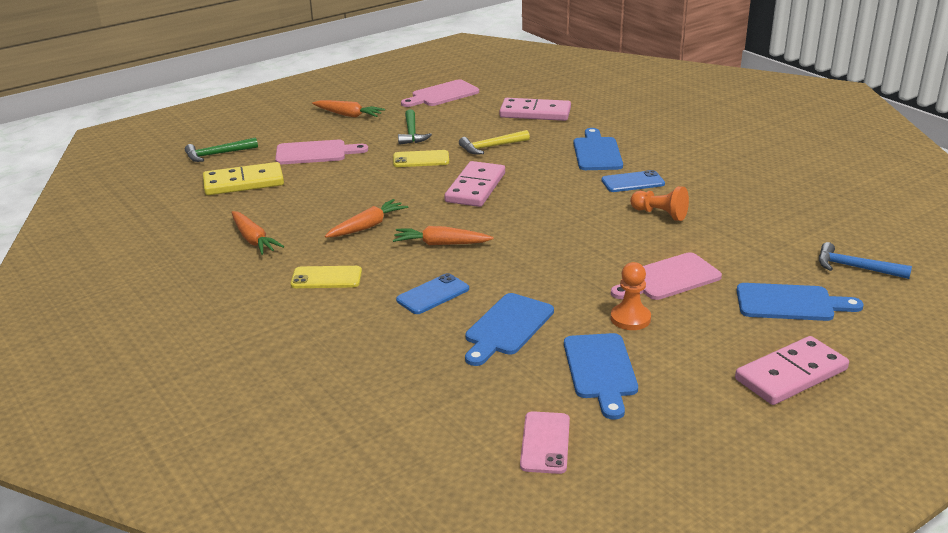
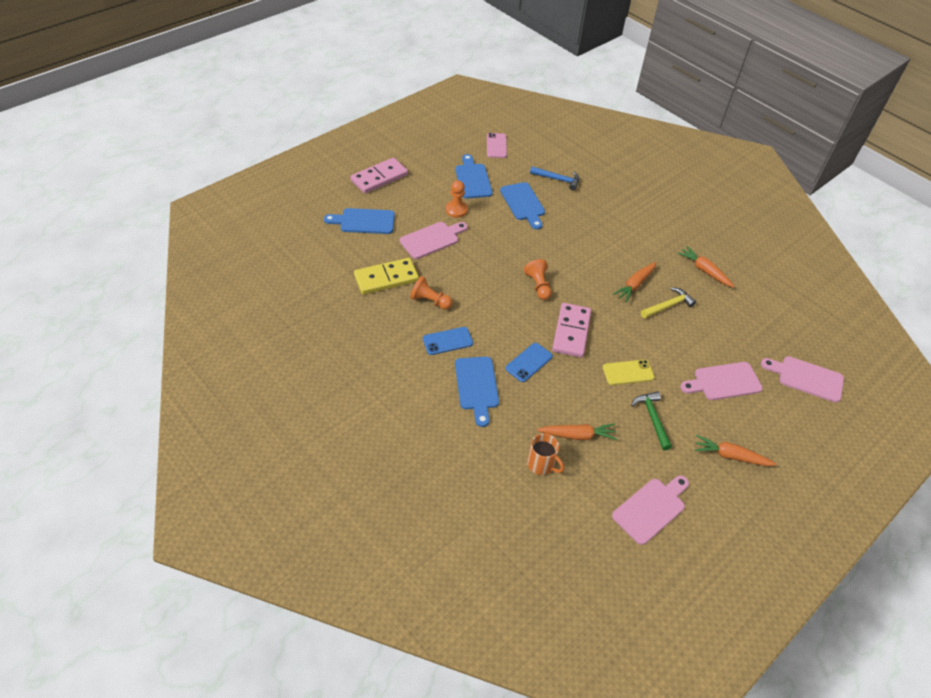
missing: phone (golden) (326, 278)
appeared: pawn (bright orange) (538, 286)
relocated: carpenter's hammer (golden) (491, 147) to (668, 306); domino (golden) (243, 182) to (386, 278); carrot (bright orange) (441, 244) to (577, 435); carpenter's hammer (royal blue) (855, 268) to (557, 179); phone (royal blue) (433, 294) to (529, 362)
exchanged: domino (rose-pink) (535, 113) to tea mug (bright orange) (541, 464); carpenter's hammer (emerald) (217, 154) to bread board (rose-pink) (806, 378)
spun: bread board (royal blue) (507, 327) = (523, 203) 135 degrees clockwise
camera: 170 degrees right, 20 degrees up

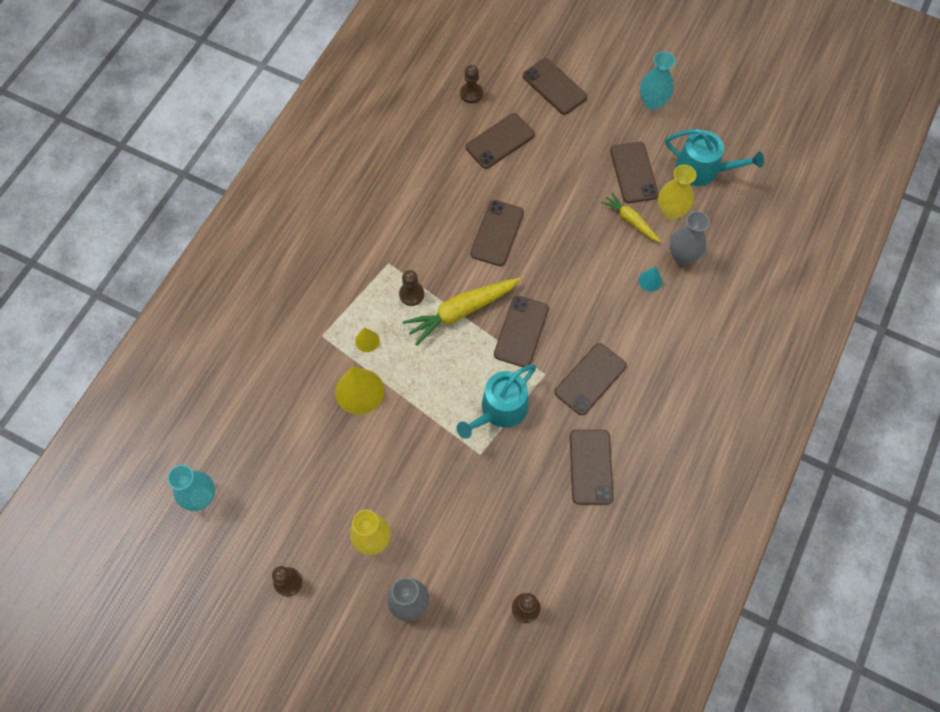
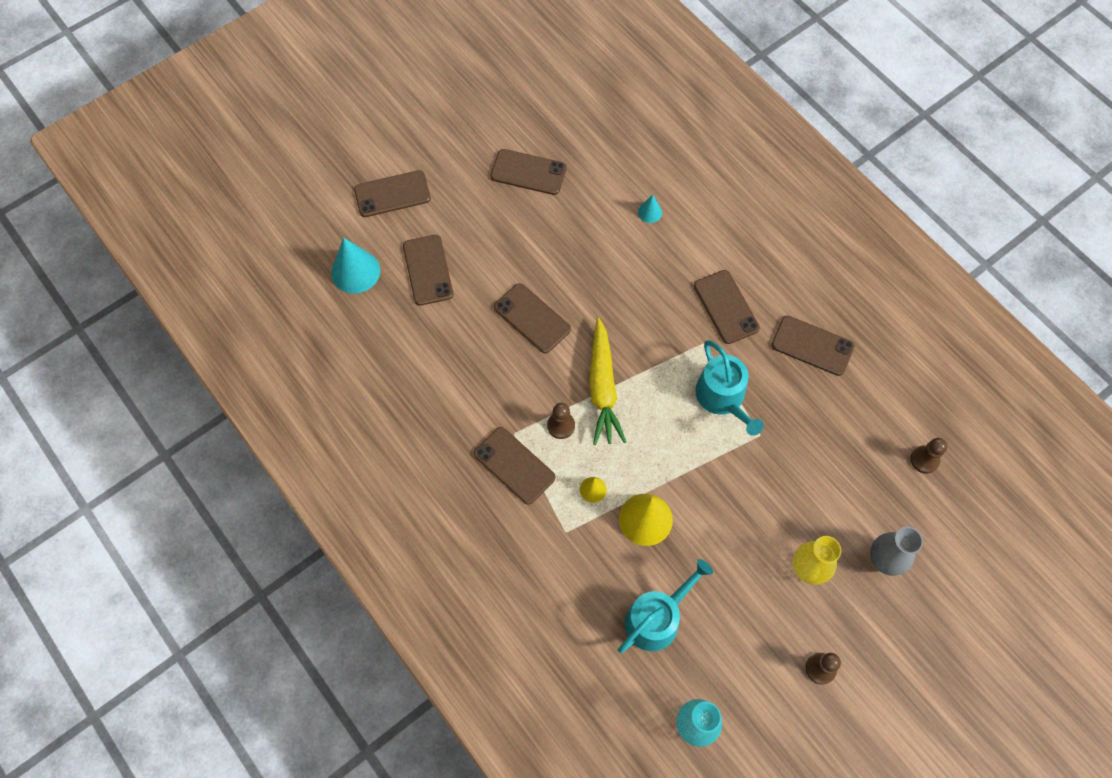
missing: flower vase (turquoise) (652, 102); flower vase (golden) (671, 211); carrot (golden) (630, 220); flower vase (grey) (683, 256)
relocated: watering pot (turquoise) (703, 170) to (657, 618); phone (brown) (521, 331) to (514, 465)
exchanged: pawn (brown) (471, 93) to cone shape (turquoise) (355, 271)
camera: 65 degrees left, 0 degrees up

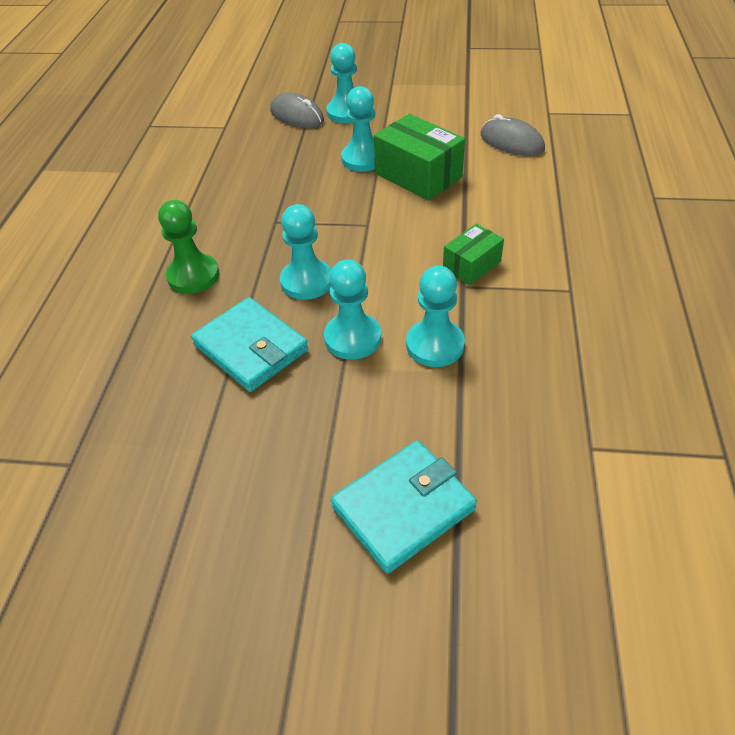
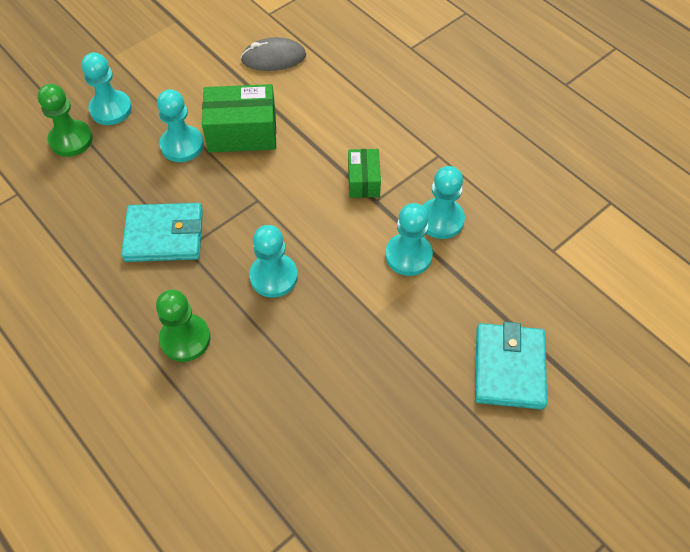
relocated: pawn (turquoise) (352, 338) to (441, 220); billfold (turquoise) (251, 348) to (164, 235)
exchanged: mouse (grey) (297, 116) to pawn (emerald) (71, 140)
camera: 50 degrees left, 10 degrees up

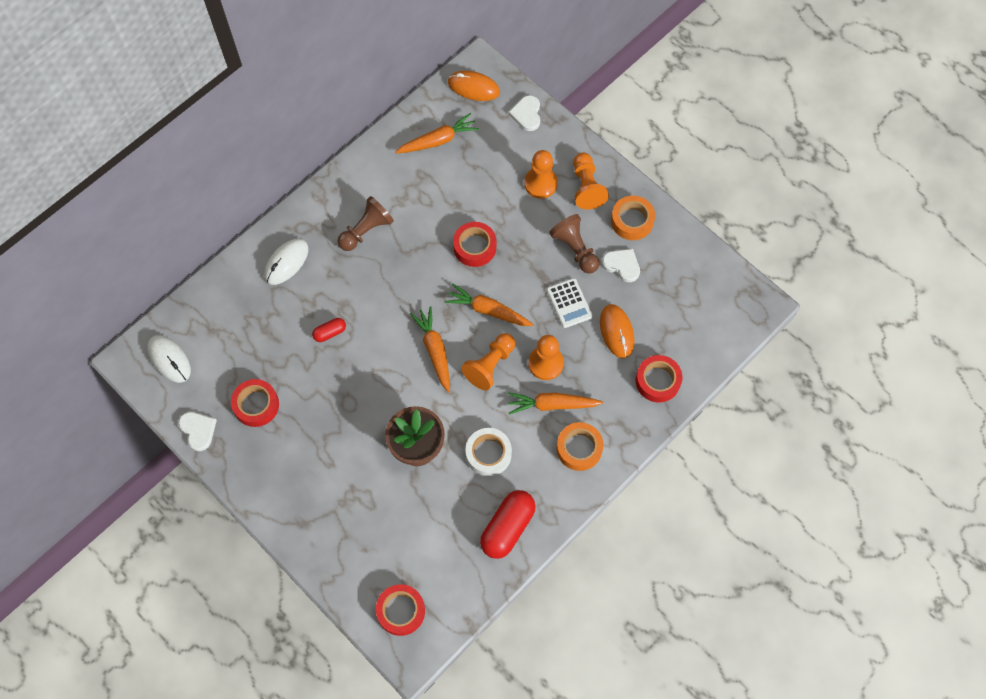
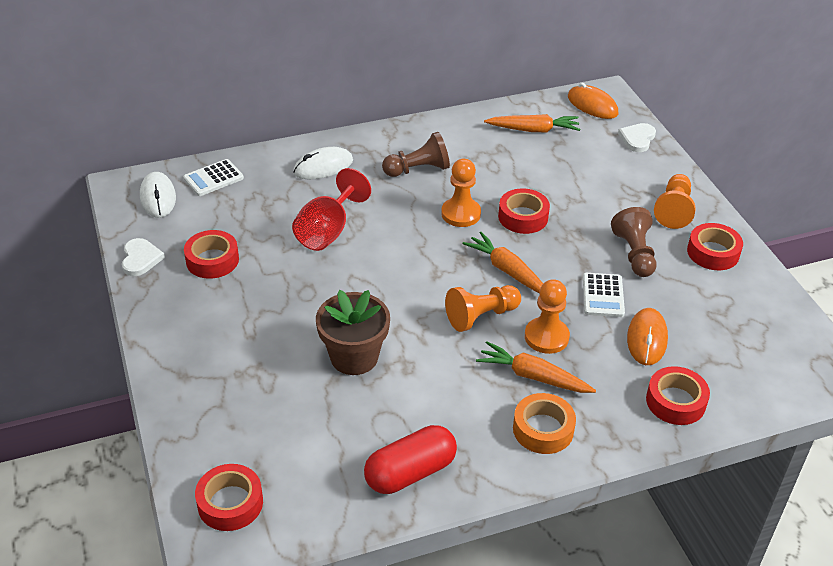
missing: love heart (white) (622, 265); carrot (bright orange) (434, 351); roll of tape (white) (488, 454)
appeared: calculator (white) (213, 178)
relocated: pawn (bright orange) (540, 183) to (461, 214)
exchanged: pill (scarlet) (330, 332) to chalice (scarlet) (328, 231)
colour: roll of tape (bright orange) (632, 221) to roll of tape (scarlet) (713, 252)
camera: 25 degrees right, 25 degrees down

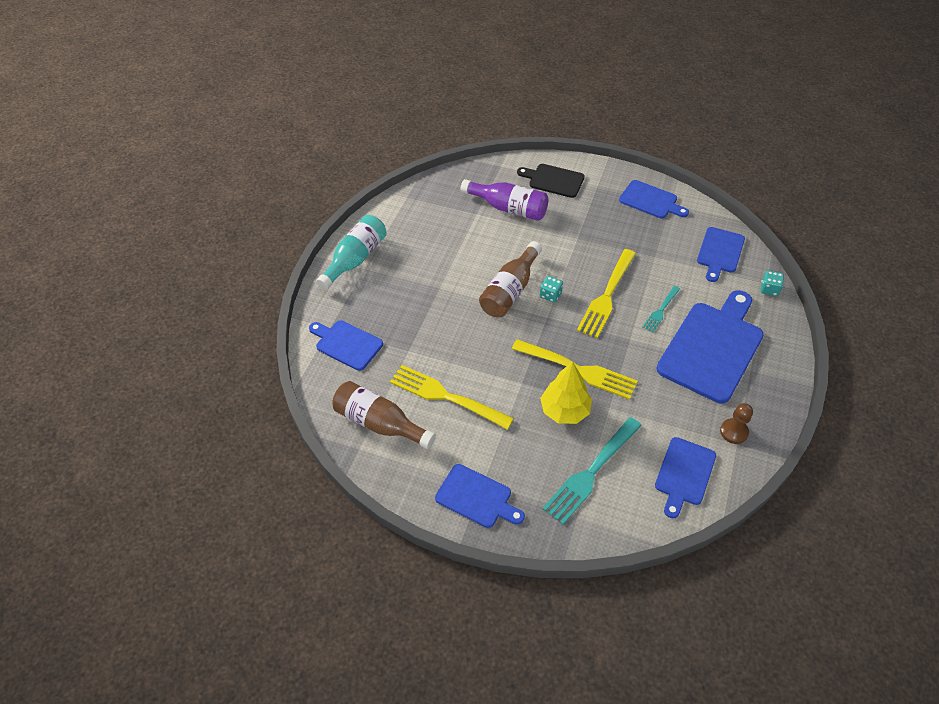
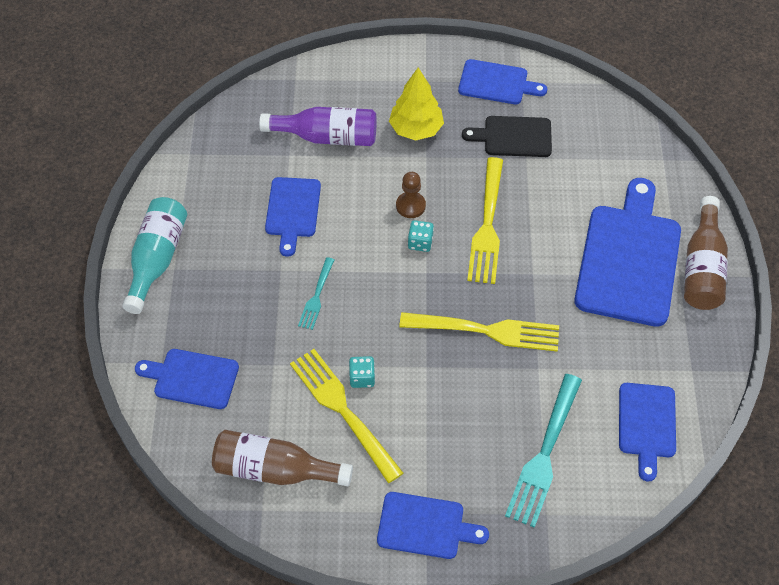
relocated: bread board (jet-black) (553, 180) to (513, 137); bread board (royal blue) (720, 252) to (293, 211); bottle (brown) (510, 290) to (702, 267); dice (turquoise) (769, 289) to (362, 378); dinner fork (turquoise) (661, 310) to (316, 296); tree (golden) (565, 410) to (416, 129); pawn (brown) (734, 432) to (410, 206)
spun: dinner fork (golden) (447, 397) = (344, 411) 45 degrees clockwise
camera: 20 degrees left, 5 degrees up

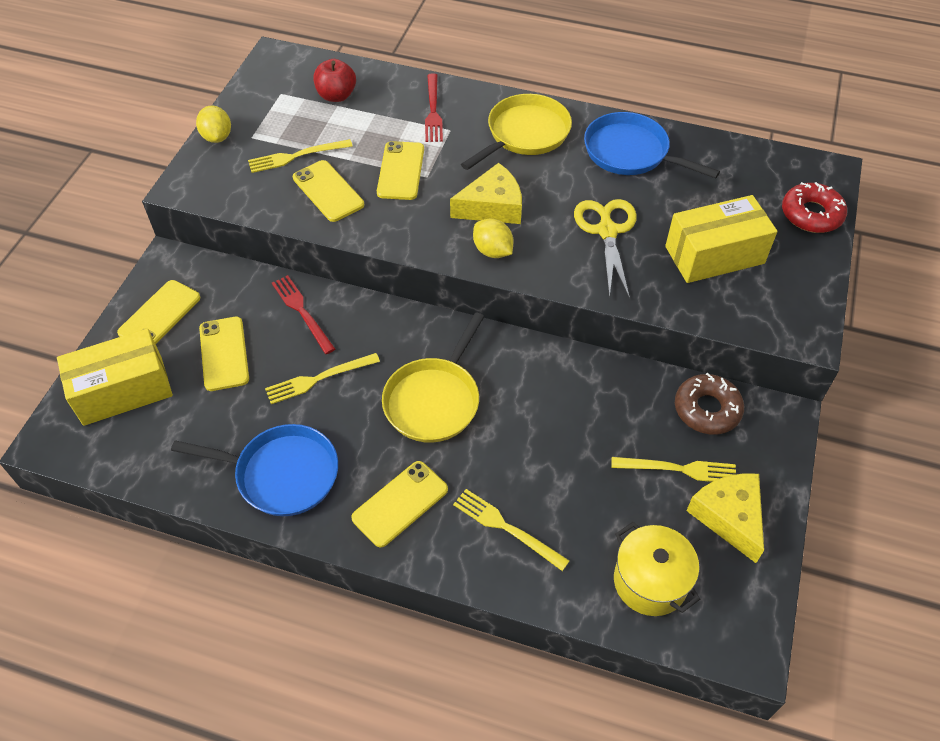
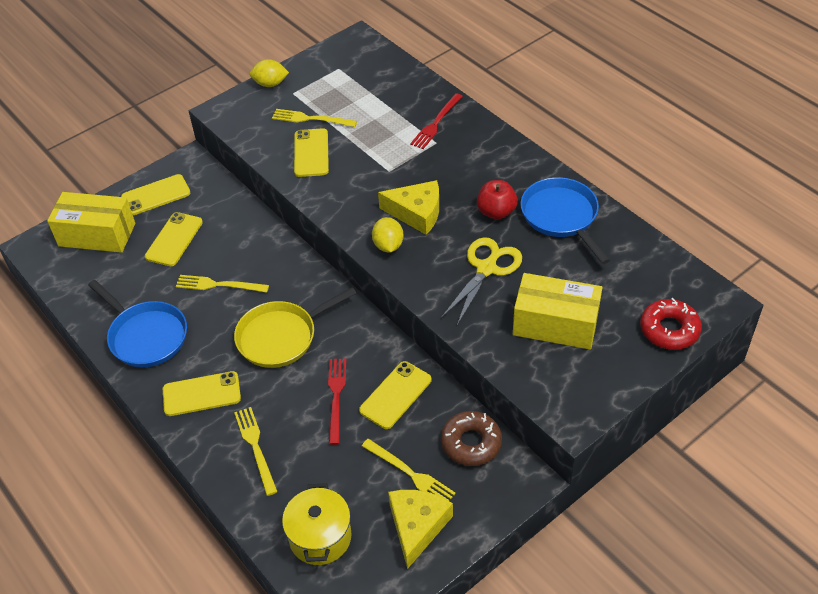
missing: skillet (golden) (525, 134)
relocated: apple (scarlet) (336, 95) to (496, 212); phone (golden) (400, 171) to (395, 395); dinner fork (scarlet) (302, 312) to (336, 397)
spun: toy lemon (golden) (217, 137) = (270, 84) 75 degrees clockwise
camera: 35 degrees right, 5 degrees down

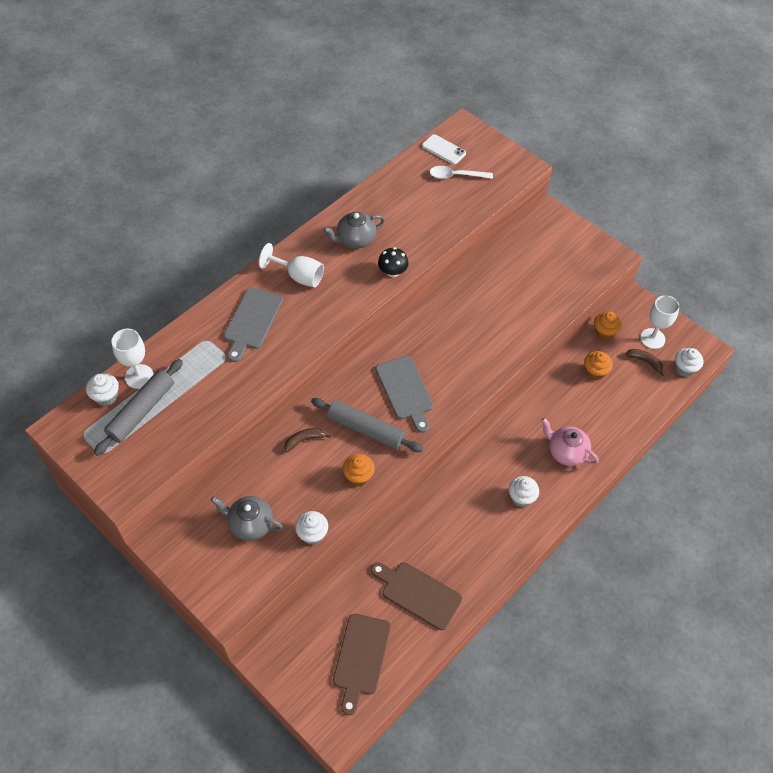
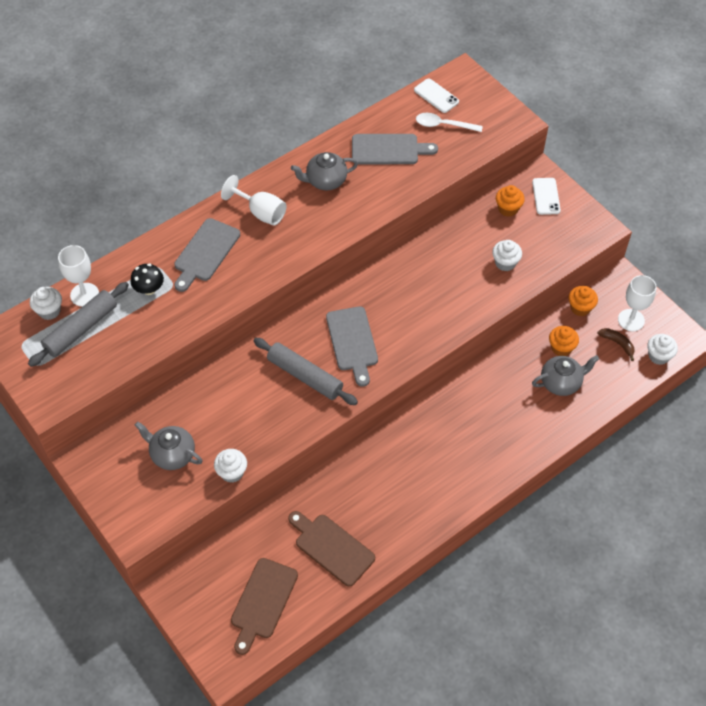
missing: china teapot (rose-pink) (566, 452); toy banana (brown) (304, 440)
appeared: bread board (grey) (388, 149); phone (white) (546, 196); china teapot (grey) (561, 383)
relocated: toadstool (jet-black) (392, 272) to (149, 289); cupcake (bright orange) (358, 476) to (508, 209); cupcake (white) (521, 497) to (505, 263)
camera: 10 degrees right, 0 degrees up

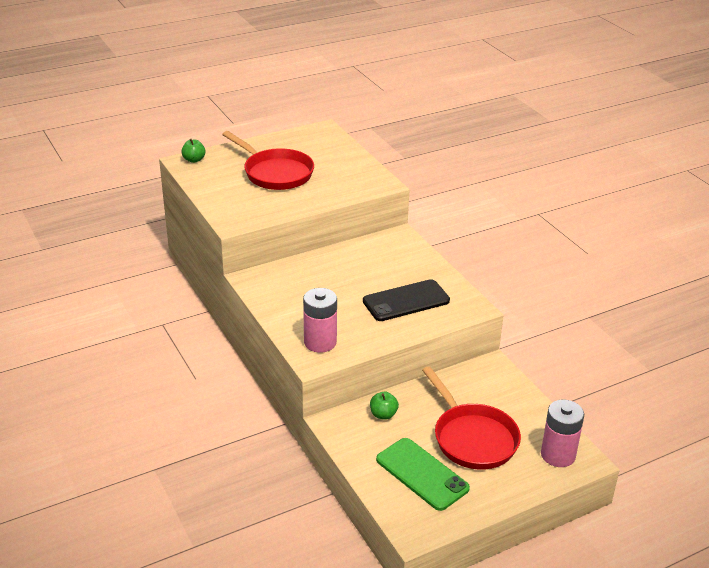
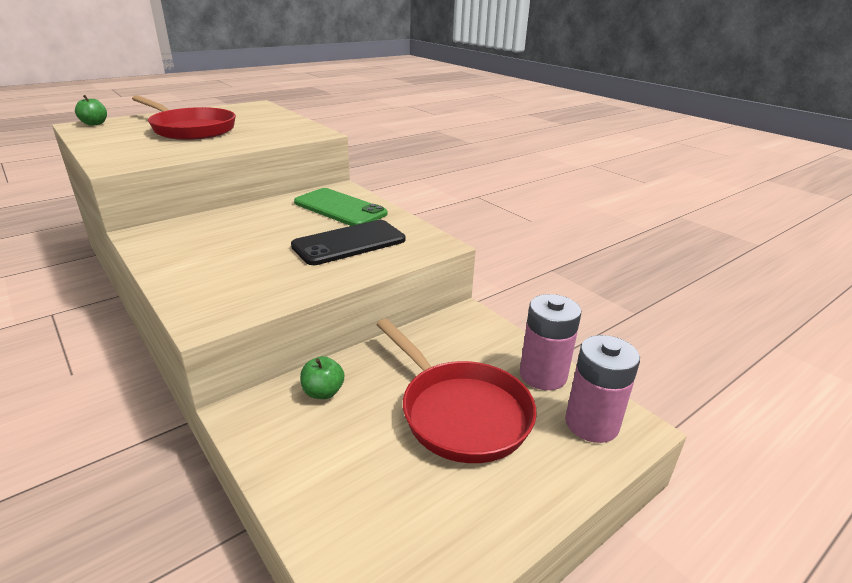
relocated: power cell (rose-pink) (320, 342) to (543, 375); phone (emerald) (422, 474) to (340, 208)
camera: 10 degrees left, 5 degrees down

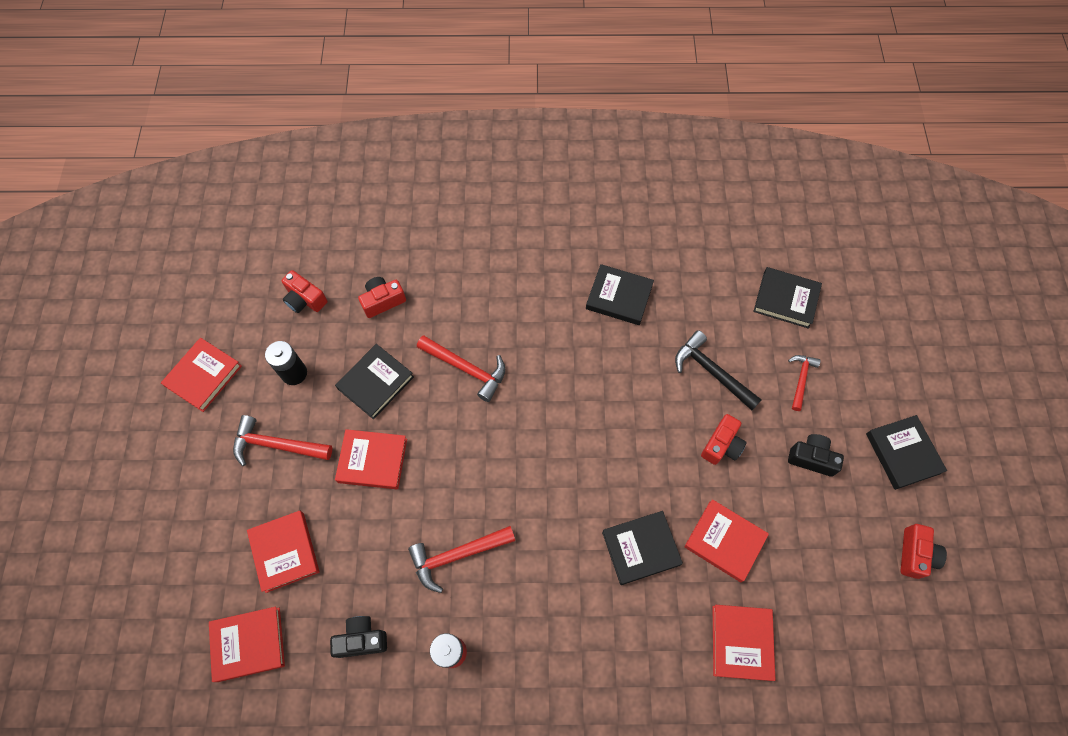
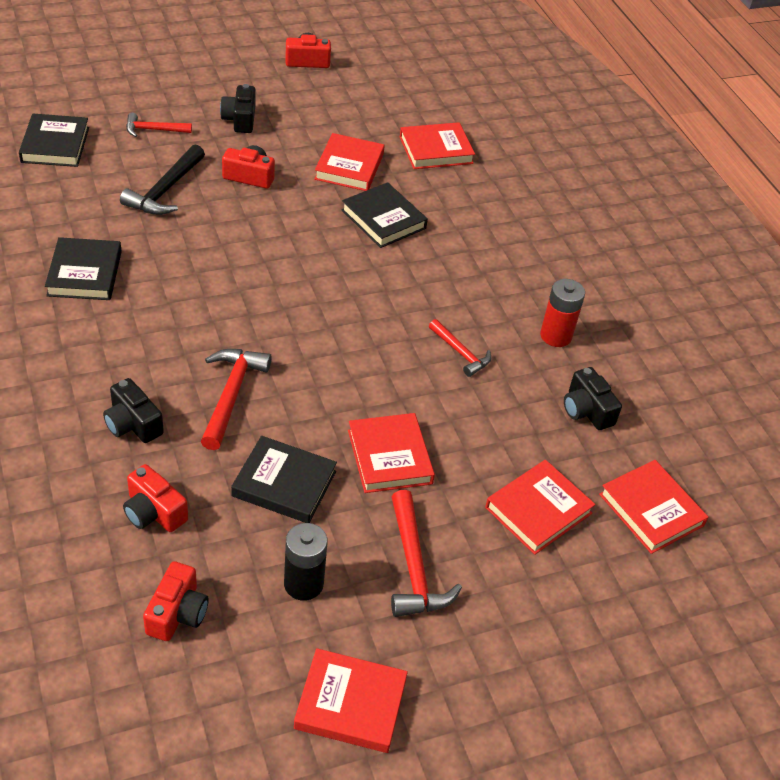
missing: hardcover (jet-black) (903, 453)
appeared: photo camera (jet-black) (133, 424)
size: carpenter's hammer (scarlet) (457, 555) = (460, 353) x0.63
camera: 115 degrees left, 20 degrees down

